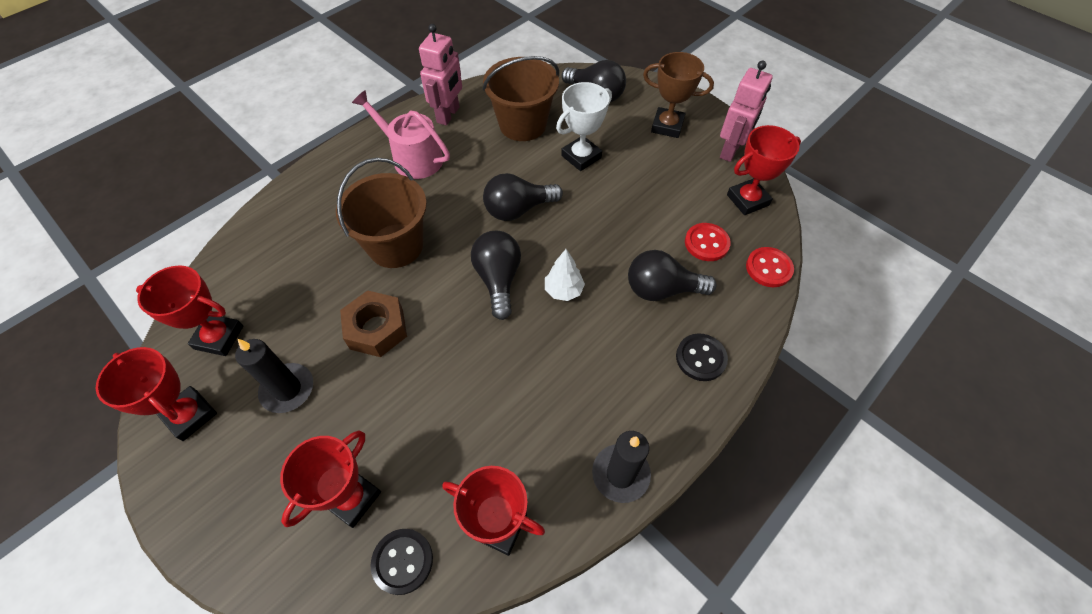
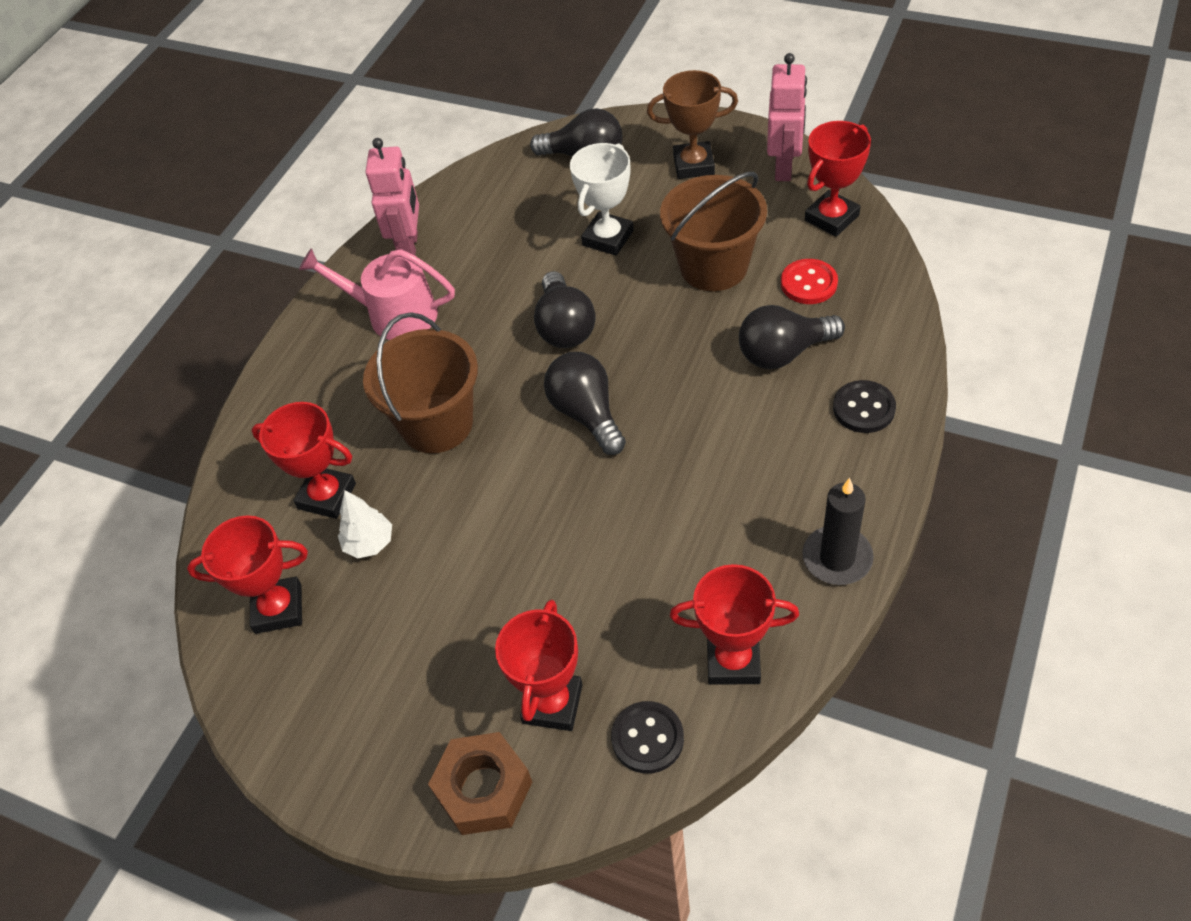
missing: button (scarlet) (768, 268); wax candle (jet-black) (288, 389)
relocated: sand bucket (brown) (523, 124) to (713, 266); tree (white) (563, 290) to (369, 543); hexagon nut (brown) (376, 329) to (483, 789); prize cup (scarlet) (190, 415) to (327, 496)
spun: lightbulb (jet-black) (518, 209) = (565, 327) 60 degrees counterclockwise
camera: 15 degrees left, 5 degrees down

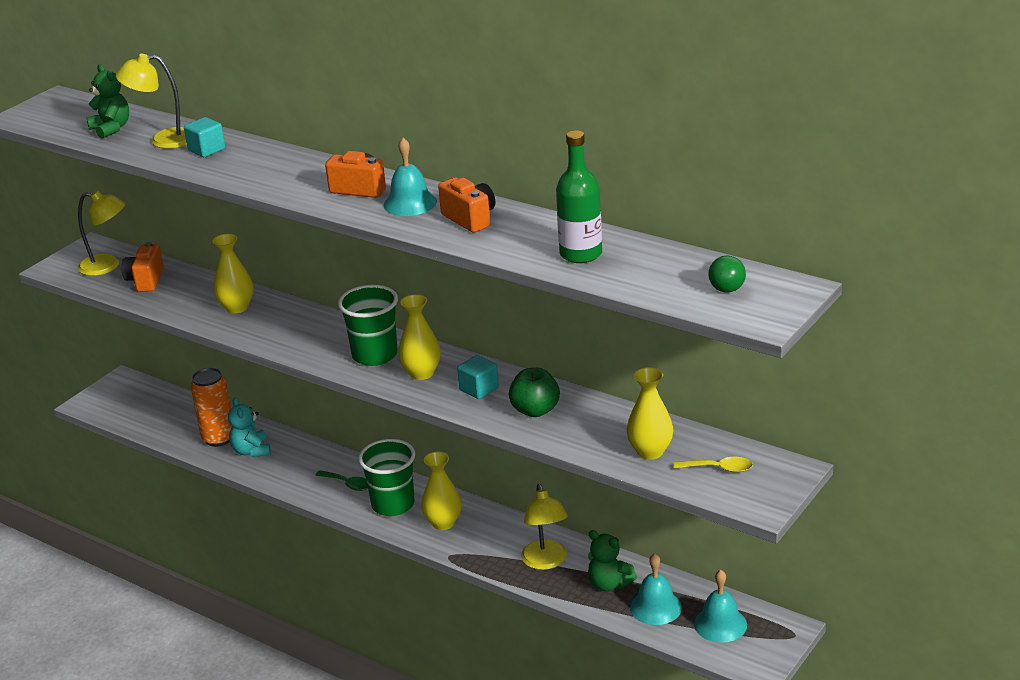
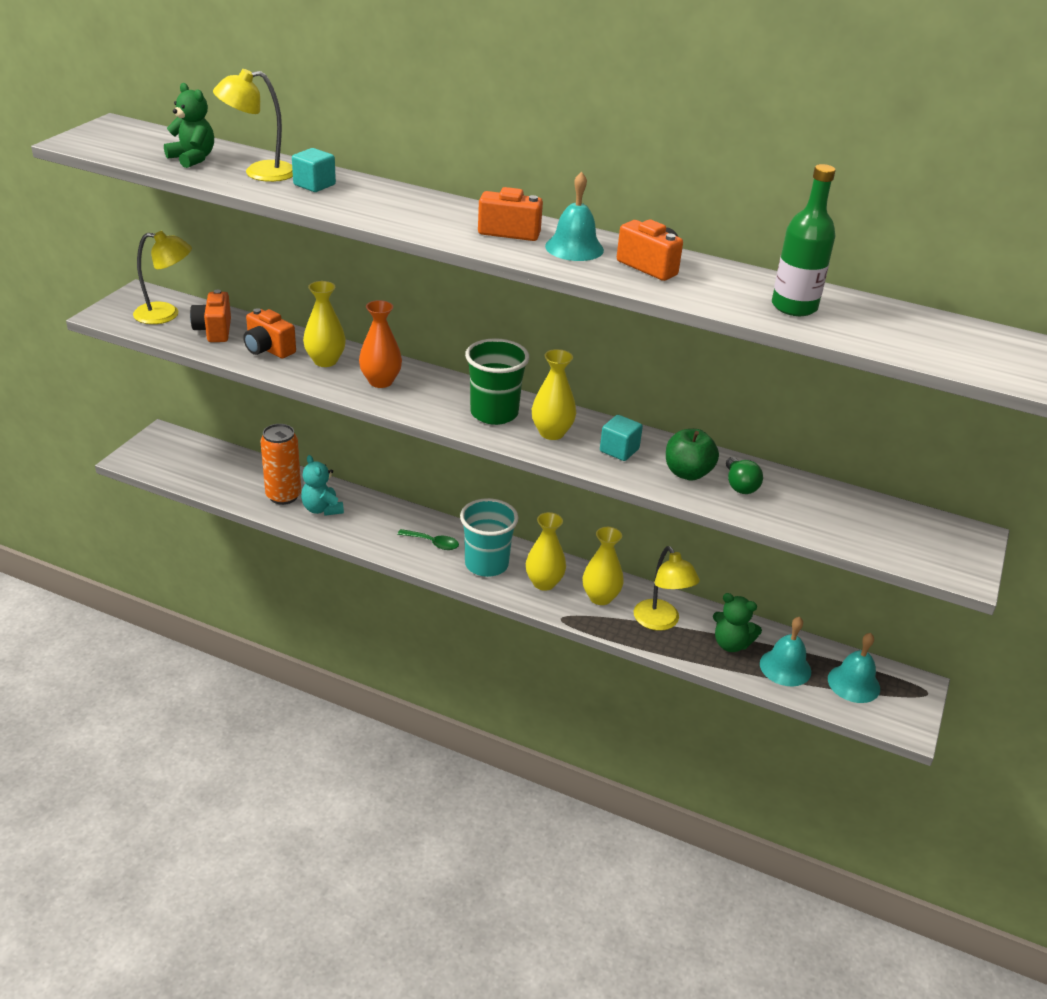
missing: teaspoon (golden) (719, 469)
appeared: flower vase (bright orange) (380, 381); photo camera (bright orange) (268, 349)
relocated: lightbulb (emerald) (726, 285) to (740, 485); flower vase (golden) (650, 452) to (600, 597)
colour: beaker (emerald) (393, 505) to beaker (turquoise) (486, 564)
camera: 15 degrees left, 5 degrees up

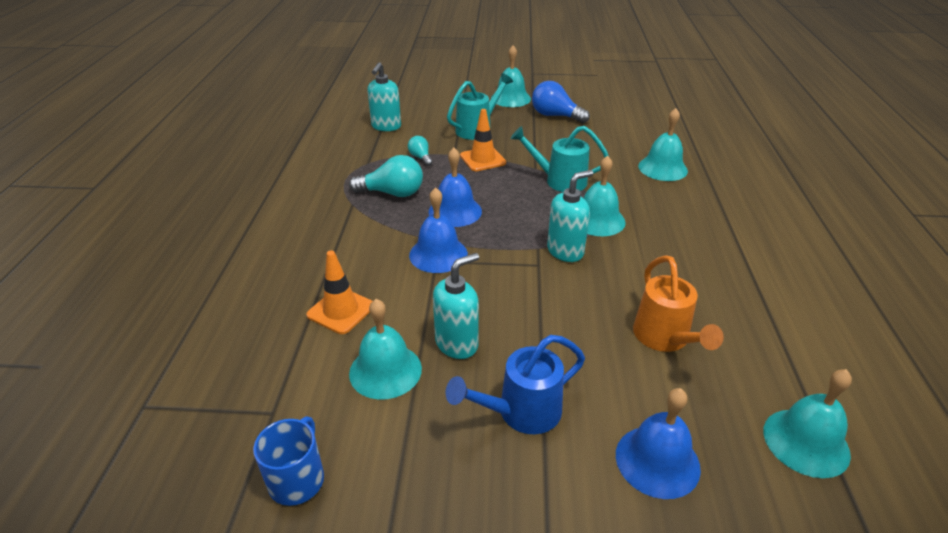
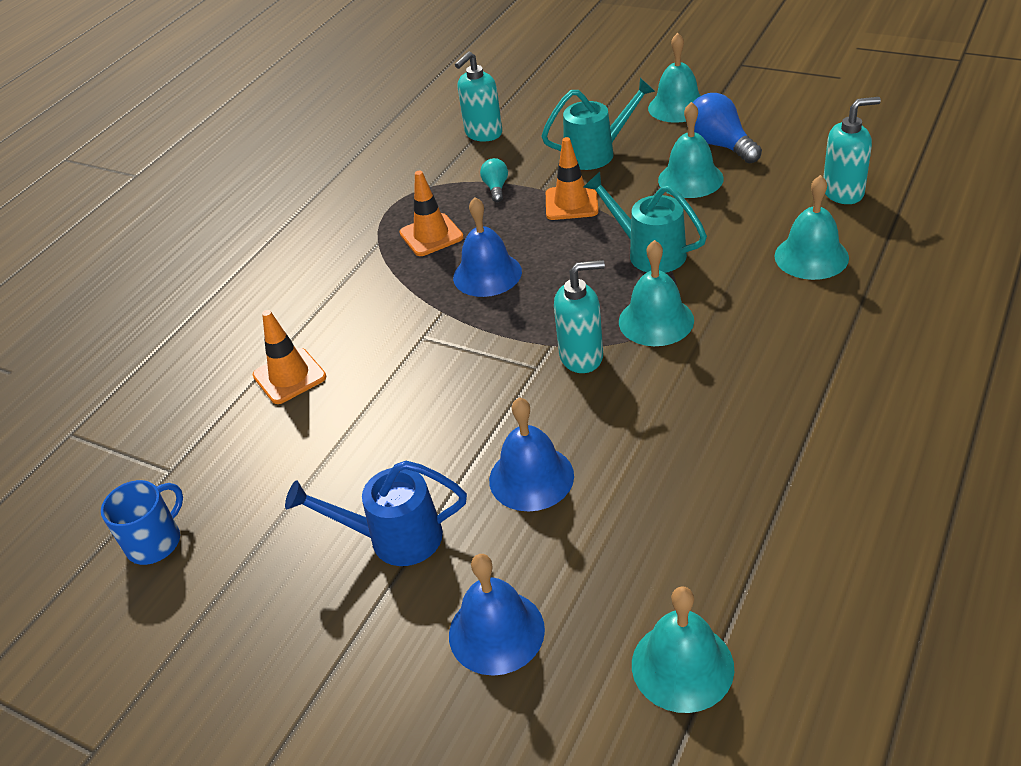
missing: watering pot (bright orange) (664, 338)
relocated: bell (royal blue) (438, 254) to (531, 477); soap dispenser (turquoise) (457, 344) to (843, 192); bell (turquoise) (385, 370) to (690, 179)
exchanged: lightbulb (turquoise) (392, 193) to safety cone (bright orange) (431, 235)
camera: 30 degrees right, 5 degrees up

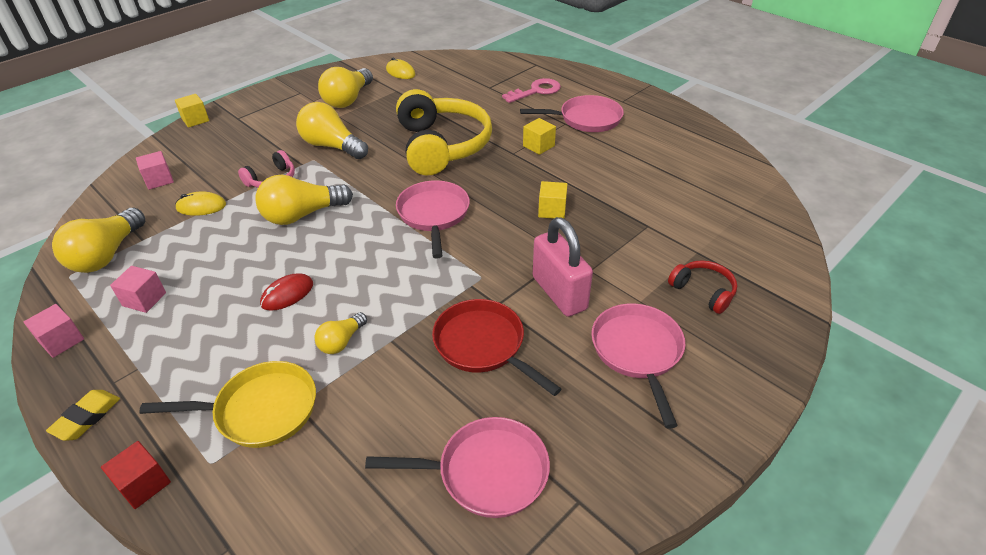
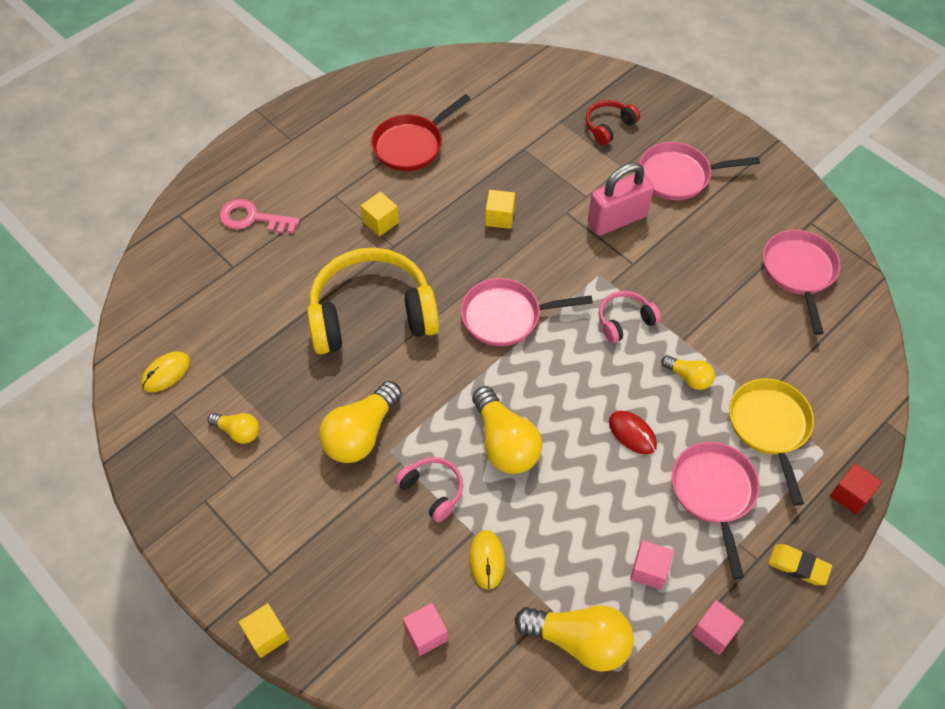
appeared: over-ear headphones (rose-pink) (625, 321)
relocated: skillet (rose-pink) (586, 119) to (714, 493); skillet (scarlet) (483, 345) to (411, 145)
spun: door key (rose-pink) (536, 91) = (253, 218) 45 degrees counterclockwise
size: lightbulb (golden) (348, 99) = (238, 431) x0.55
camera: 90 degrees left, 15 degrees up

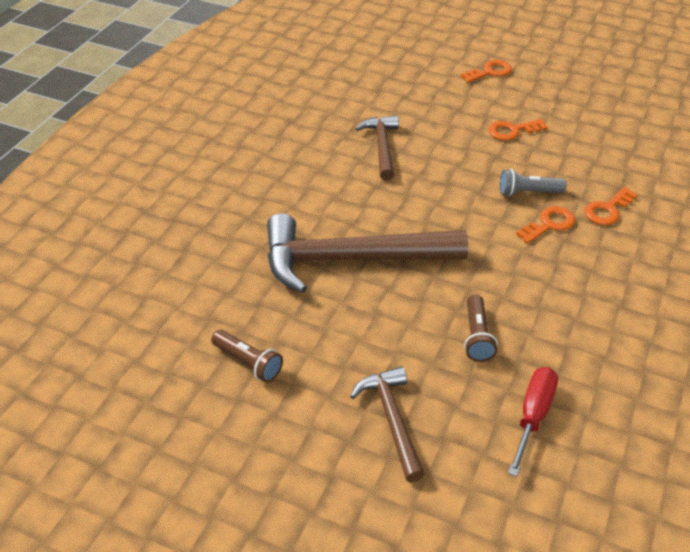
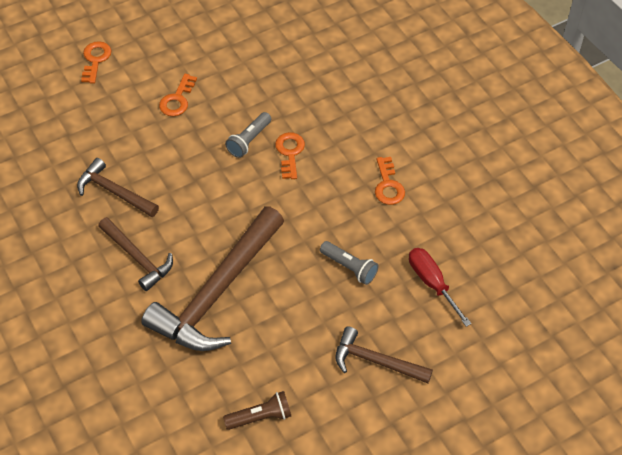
appeared: carpenter's hammer (brown) (137, 257)
relocated: door key (bright orange) (607, 210) to (388, 185)
colour: flashlight (brown) (477, 336) to flashlight (grey) (349, 267)
camera: 55 degrees left, 10 degrees up

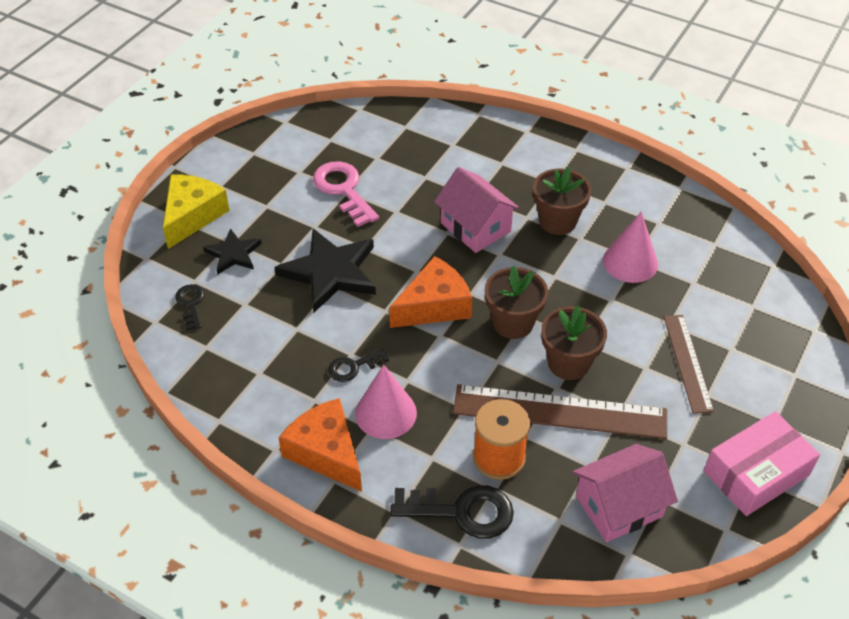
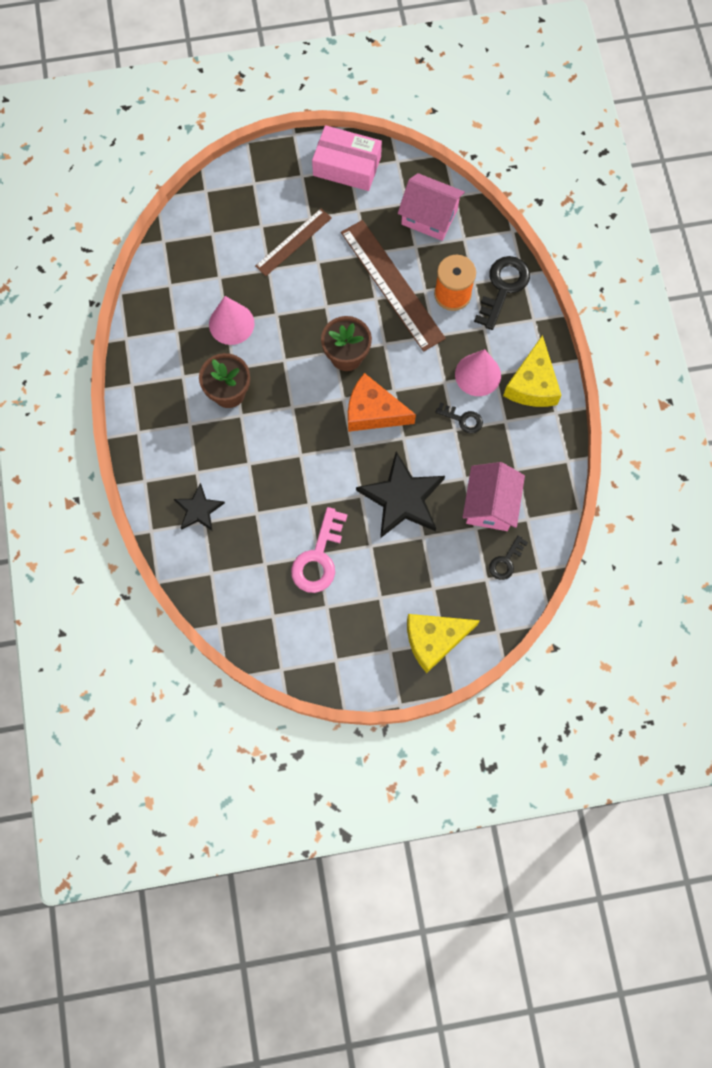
missing: potted plant (brown) (568, 363)
relocated: house (rose-pink) (475, 227) to (490, 504); star (jet-black) (233, 254) to (199, 509)
colour: piece of cheese (bright orange) (326, 452) to piece of cheese (golden) (532, 384)
spun: door key (jet-black) (462, 512) = (503, 288) 60 degrees clockwise
camera: 130 degrees left, 25 degrees up

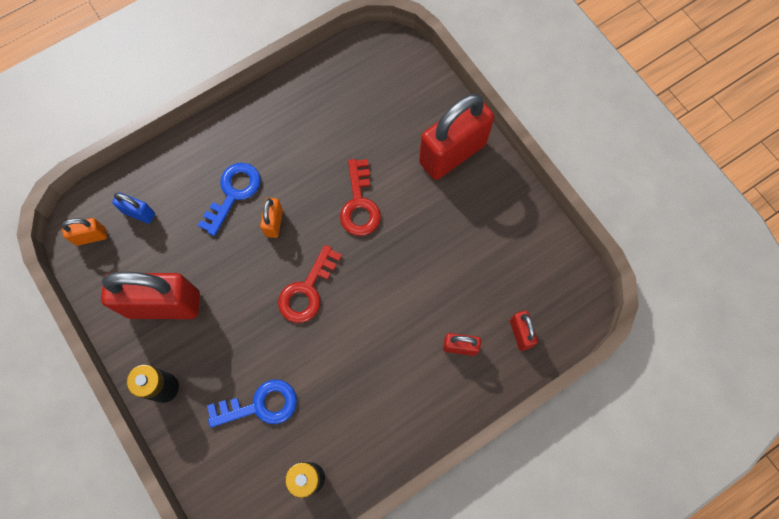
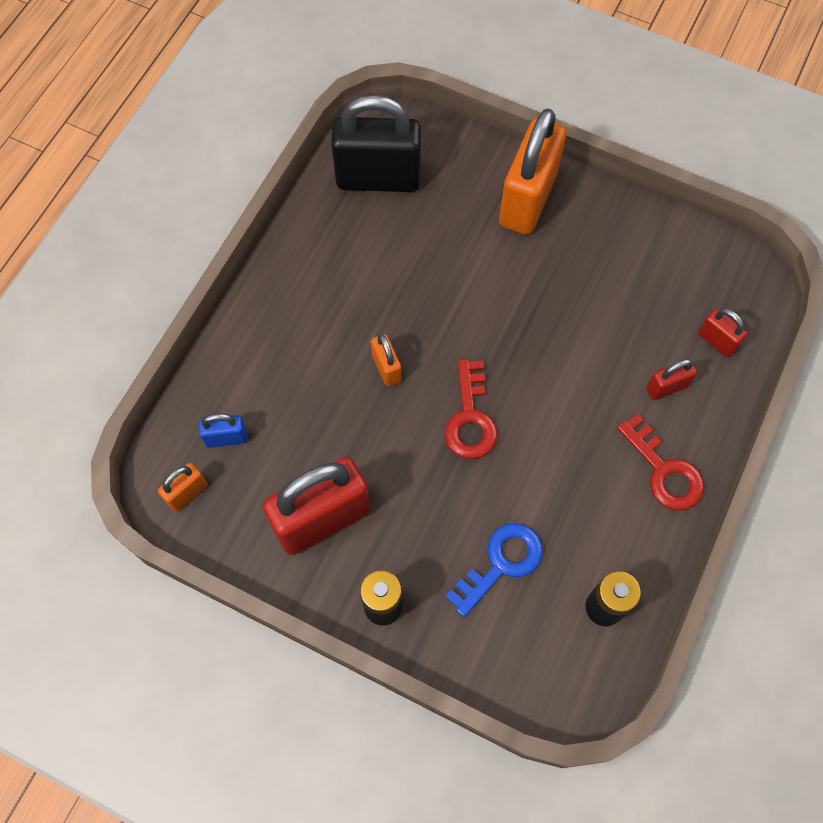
missing: door key (royal blue) (233, 193)
appeared: small lock (jet-black) (378, 178)
relocated: door key (scarlet) (359, 204) to (664, 471)
colour: small lock (scarlet) (452, 153) to small lock (bright orange) (527, 200)
camera: 30 degrees left, 5 degrees down

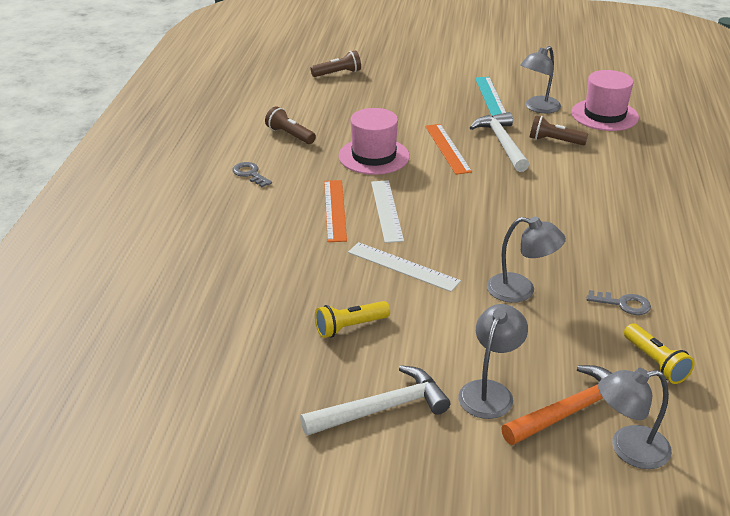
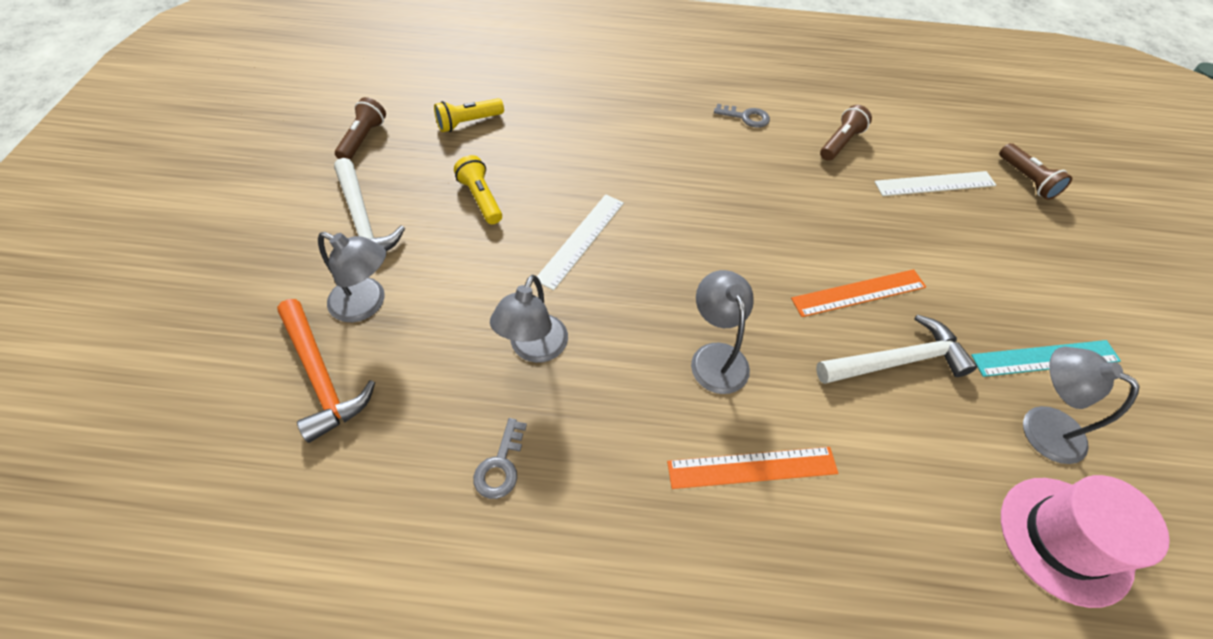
missing: hat (rose-pink) (374, 156)
relocated: flashlight (brown) (554, 141) to (363, 139); straightedge (bright orange) (335, 210) to (752, 467); straightedge (white) (386, 210) to (935, 183); flashlight (golden) (655, 362) to (468, 123); lamp (grey) (628, 449) to (716, 356)
spun: door key (grey) (250, 174) = (746, 117) 60 degrees clockwise
camera: 85 degrees right, 20 degrees up

